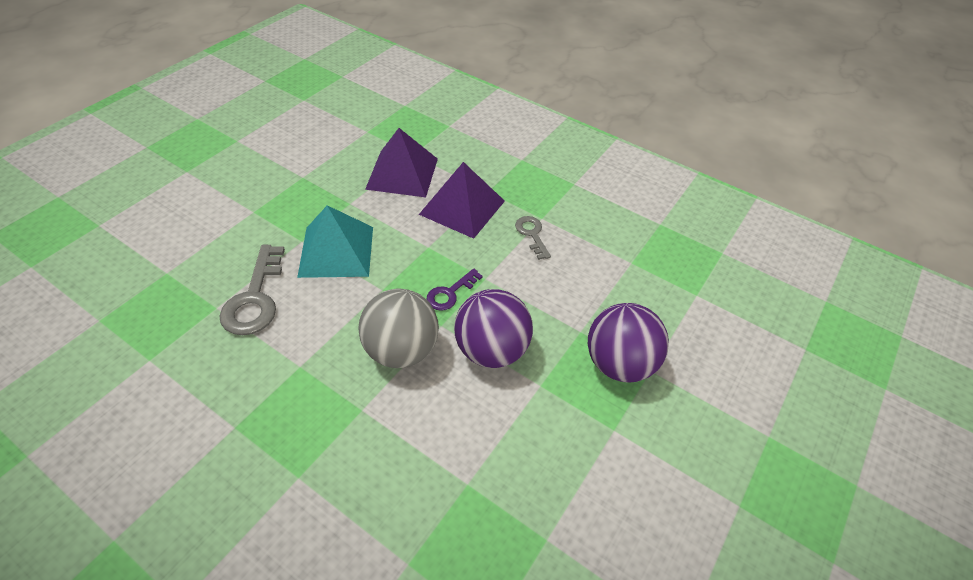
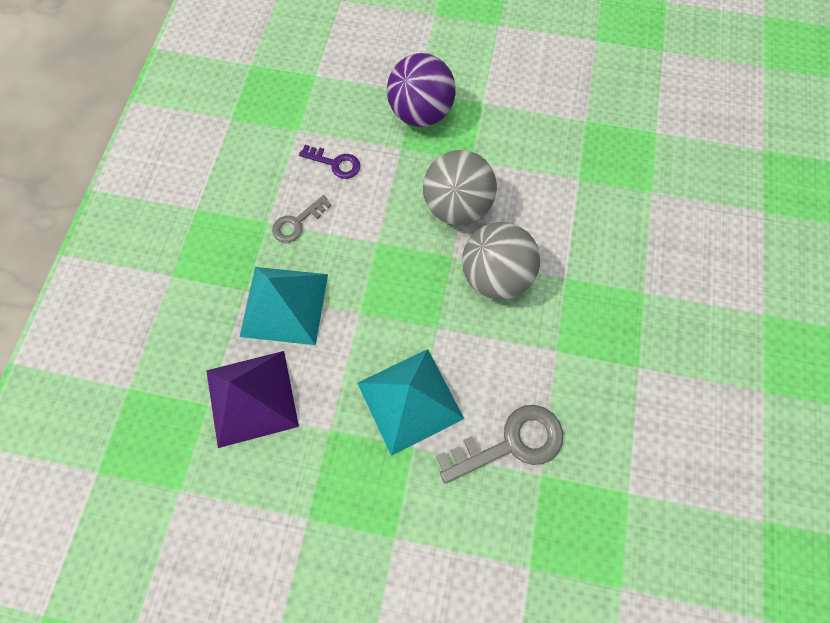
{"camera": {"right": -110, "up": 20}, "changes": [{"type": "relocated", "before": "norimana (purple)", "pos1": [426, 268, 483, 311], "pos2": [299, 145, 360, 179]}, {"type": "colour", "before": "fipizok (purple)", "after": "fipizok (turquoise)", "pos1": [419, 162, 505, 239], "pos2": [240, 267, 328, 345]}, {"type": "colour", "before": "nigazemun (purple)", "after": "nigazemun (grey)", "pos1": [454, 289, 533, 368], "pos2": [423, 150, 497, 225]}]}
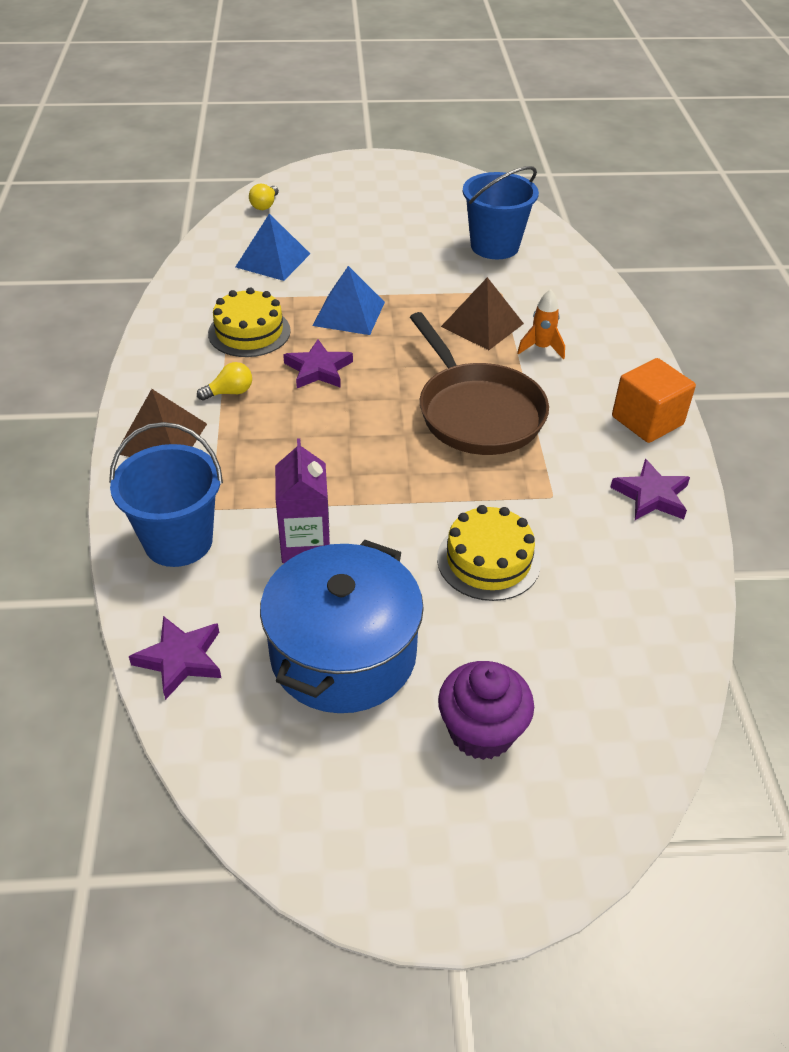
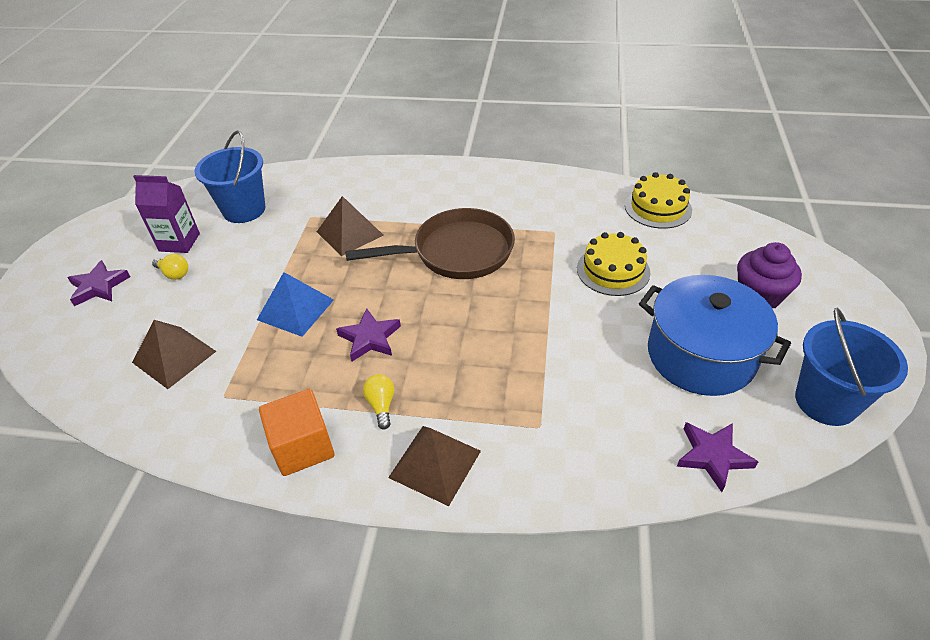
{"camera": {"right": -75, "up": 0}, "changes": [{"type": "missing", "before": "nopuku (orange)", "pos1": [517, 289, 565, 359]}, {"type": "relocated", "before": "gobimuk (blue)", "pos1": [109, 422, 223, 567], "pos2": [795, 308, 908, 426]}, {"type": "relocated", "before": "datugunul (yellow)", "pos1": [208, 287, 291, 357], "pos2": [625, 172, 692, 229]}, {"type": "relocated", "before": "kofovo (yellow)", "pos1": [249, 184, 279, 210], "pos2": [152, 254, 188, 280]}, {"type": "relocated", "before": "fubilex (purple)", "pos1": [275, 438, 330, 563], "pos2": [133, 175, 200, 253]}, {"type": "relocated", "before": "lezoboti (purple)", "pos1": [610, 459, 690, 520], "pos2": [67, 260, 130, 306]}, {"type": "relocated", "before": "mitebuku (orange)", "pos1": [612, 358, 696, 443], "pos2": [259, 389, 334, 476]}, {"type": "colour", "before": "fipizok (blue)", "after": "fipizok (brown)", "pos1": [236, 214, 310, 281], "pos2": [132, 320, 216, 389]}]}
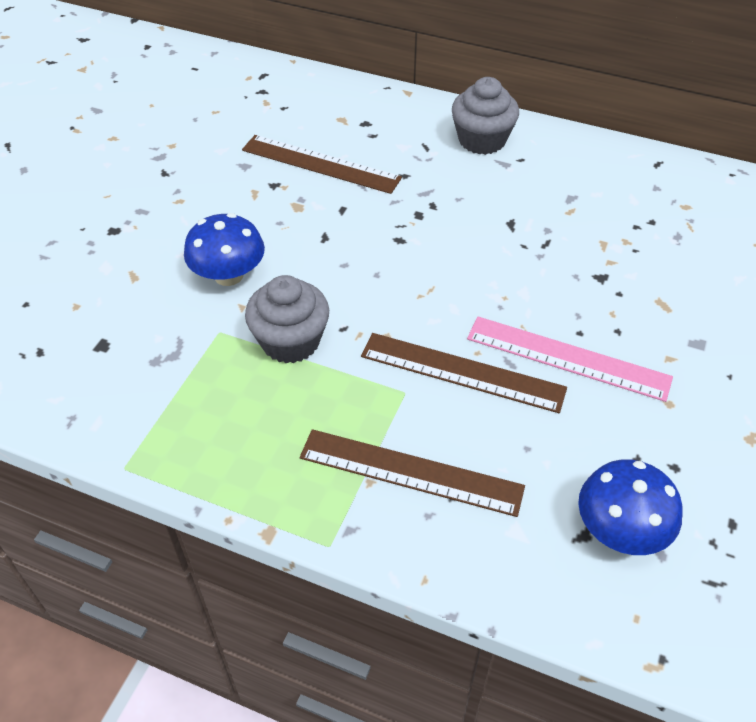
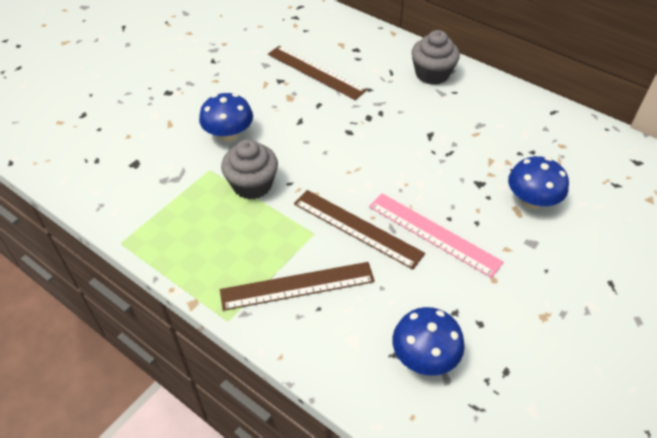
{"camera": {"right": 15, "up": 0}, "changes": [{"type": "appeared", "after": "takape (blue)", "pos2": [508, 156, 569, 209]}, {"type": "spun", "before": "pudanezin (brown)", "pos1": [300, 429, 525, 517], "pos2": [220, 262, 375, 311], "turn": -45}]}
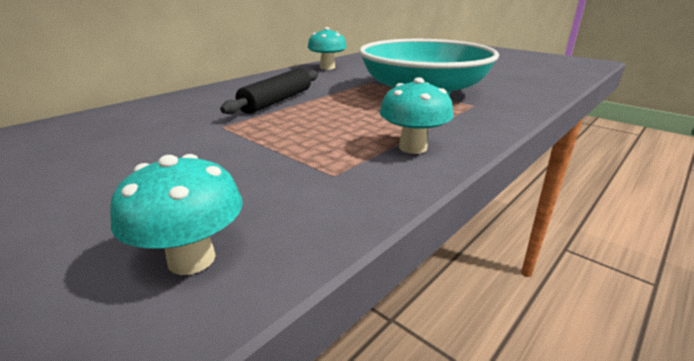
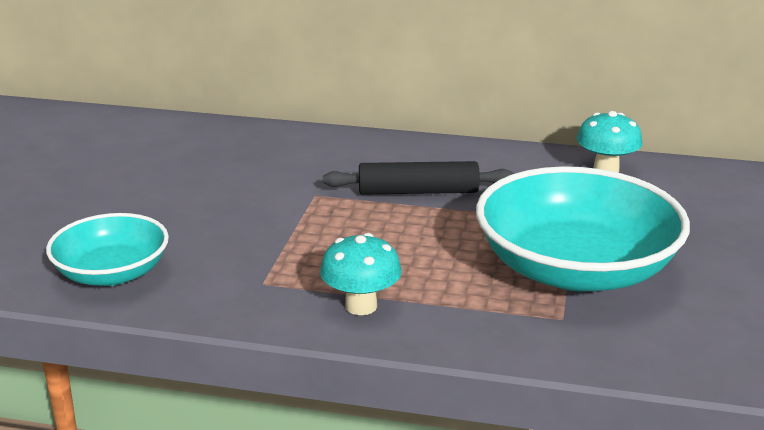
{"camera": {"right": 60, "up": 0}, "changes": [{"type": "exchanged", "before": "takape (turquoise)", "after": "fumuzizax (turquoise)", "pos1": [110, 154, 242, 275], "pos2": [46, 213, 169, 286]}]}
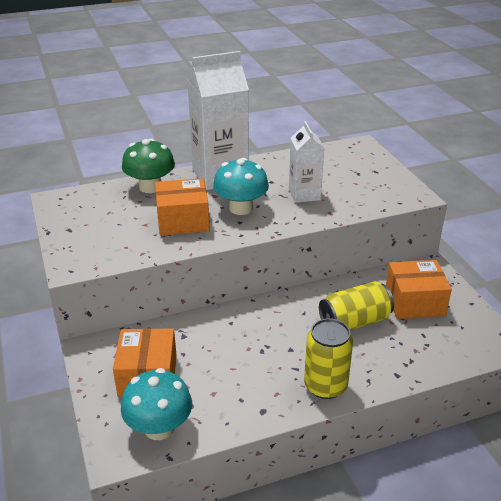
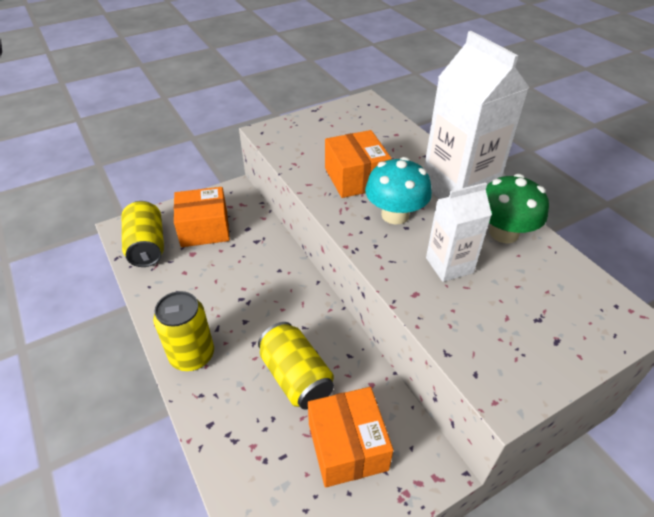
{"camera": {"right": 80, "up": 10}, "changes": [{"type": "relocated", "before": "takape (green)", "pos1": [122, 139, 175, 193], "pos2": [486, 174, 549, 243]}, {"type": "exchanged", "before": "takape (turquoise)", "after": "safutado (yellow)", "pos1": [121, 368, 192, 440], "pos2": [122, 201, 164, 267]}]}
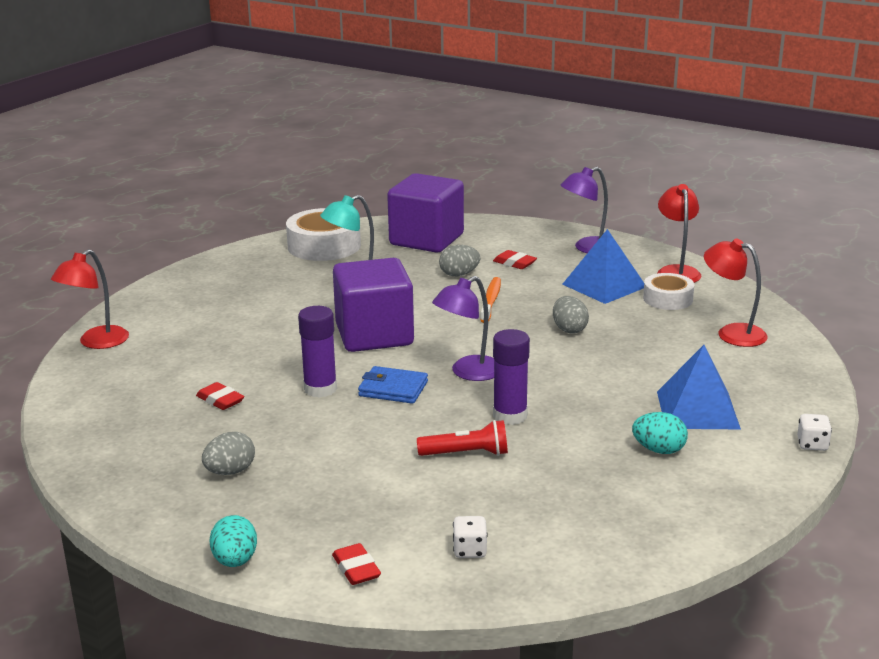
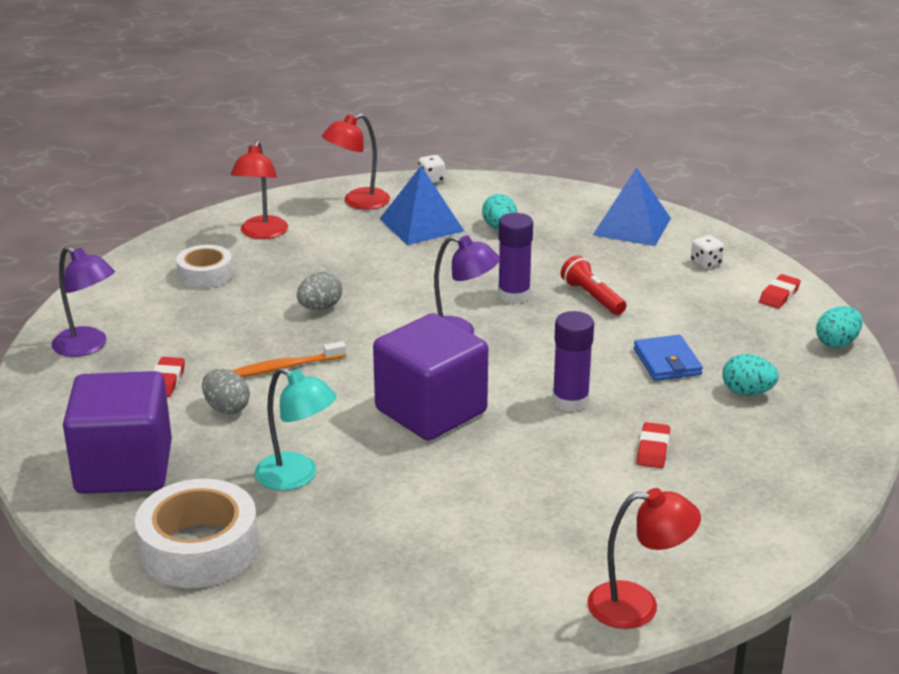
{"camera": {"right": -120, "up": 5}, "changes": [{"type": "relocated", "before": "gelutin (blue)", "pos1": [358, 366, 428, 404], "pos2": [634, 335, 703, 381]}, {"type": "relocated", "before": "fipizok (blue)", "pos1": [562, 229, 644, 304], "pos2": [593, 167, 671, 246]}, {"type": "relocated", "before": "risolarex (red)", "pos1": [657, 184, 701, 283], "pos2": [322, 113, 390, 210]}, {"type": "colour", "before": "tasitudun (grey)", "after": "tasitudun (turquoise)", "pos1": [202, 432, 255, 475], "pos2": [722, 354, 779, 395]}]}
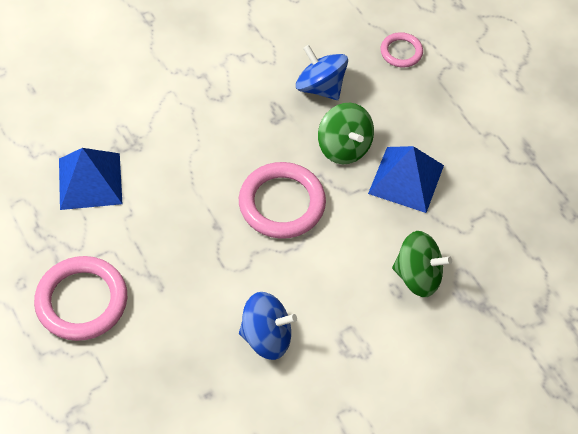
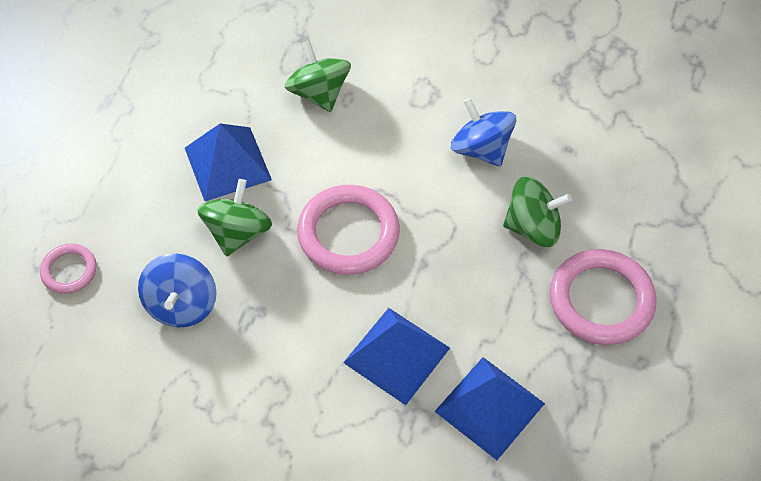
{"camera": {"right": -130, "up": 0}, "changes": [{"type": "appeared", "after": "fipizok (blue)", "pos2": [343, 308, 450, 405]}, {"type": "appeared", "after": "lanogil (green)", "pos2": [503, 176, 572, 247]}]}
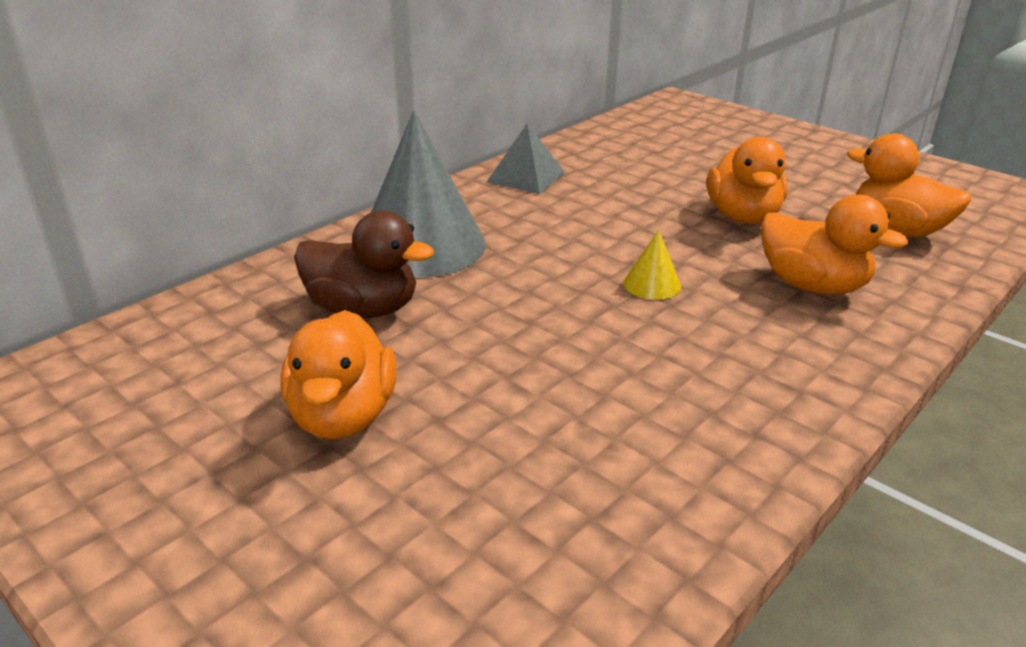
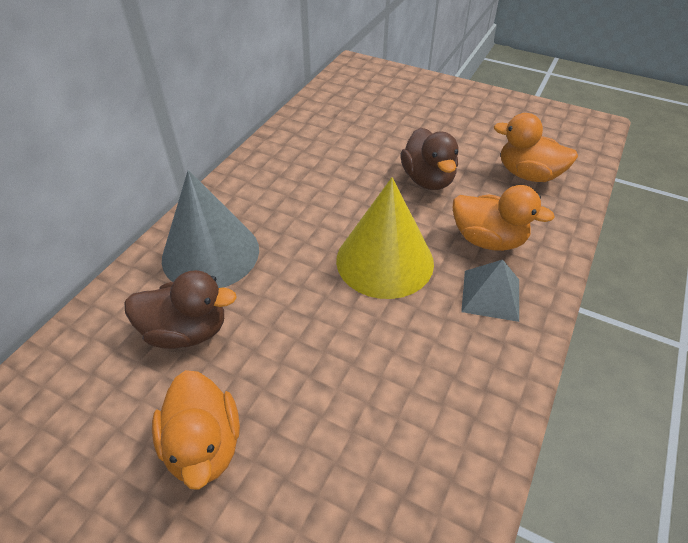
{"camera": {"right": -15, "up": 15}, "changes": [{"type": "relocated", "before": "fipizok (grey)", "pos1": [487, 123, 565, 194], "pos2": [461, 260, 519, 322]}, {"type": "colour", "before": "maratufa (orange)", "after": "maratufa (brown)", "pos1": [707, 137, 788, 224], "pos2": [401, 128, 458, 190]}, {"type": "size", "before": "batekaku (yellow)", "pos1": [624, 230, 681, 300], "pos2": [336, 177, 434, 299], "scale": 2.43}]}
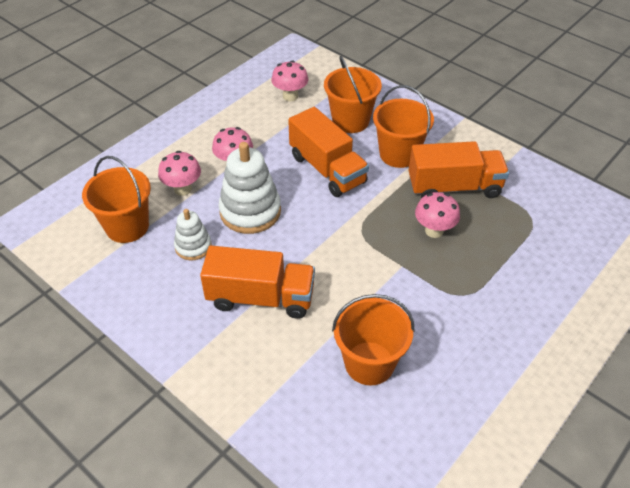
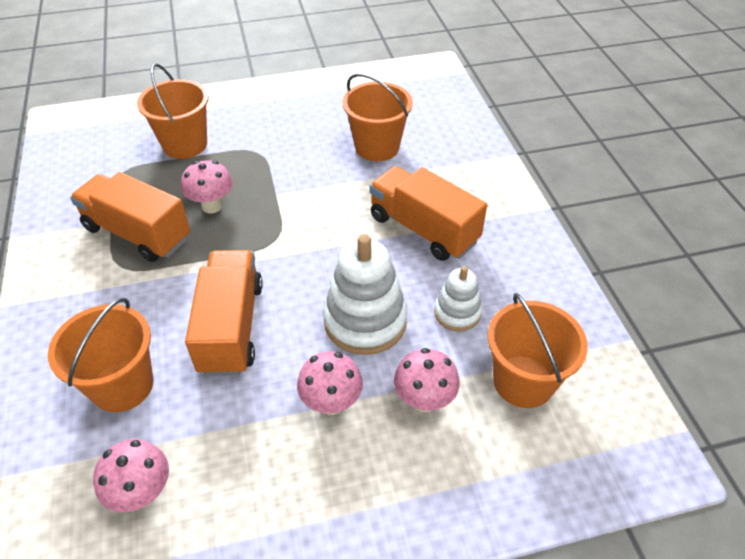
{"camera": {"right": -145, "up": 0}, "changes": [{"type": "relocated", "before": "gobimuk (orange)", "pos1": [373, 85, 434, 168], "pos2": [137, 63, 209, 159]}]}
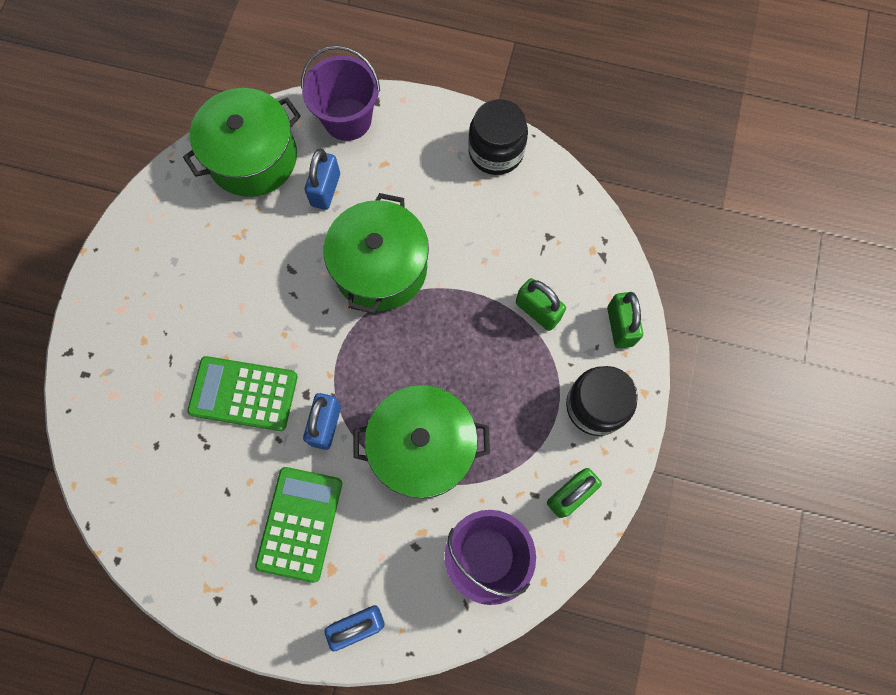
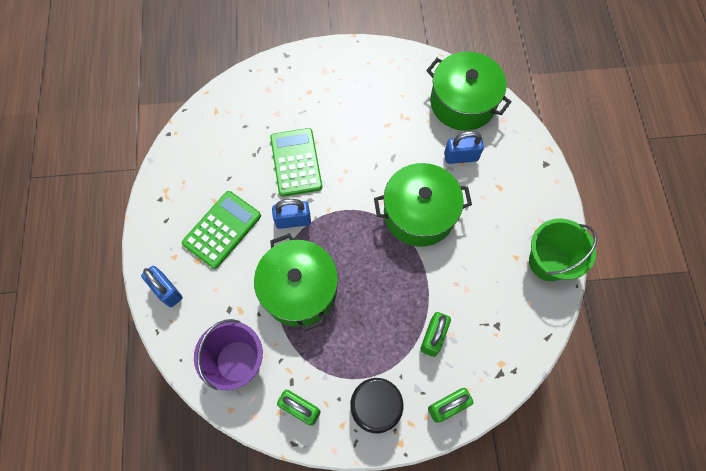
{"camera": {"right": 70, "up": -5}, "changes": [{"type": "missing", "before": "gobimuk (purple)", "pos1": [301, 46, 380, 141]}, {"type": "exchanged", "before": "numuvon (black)", "after": "gobimuk (green)", "pos1": [468, 99, 528, 175], "pos2": [529, 218, 597, 281]}, {"type": "spun", "before": "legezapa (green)", "pos1": [255, 467, 342, 583], "pos2": [182, 191, 261, 269], "turn": -45}]}
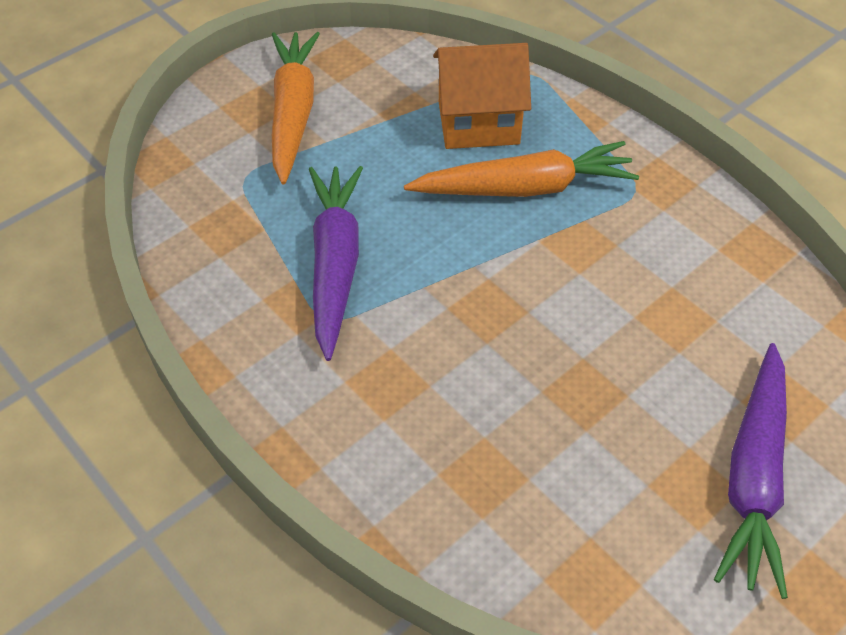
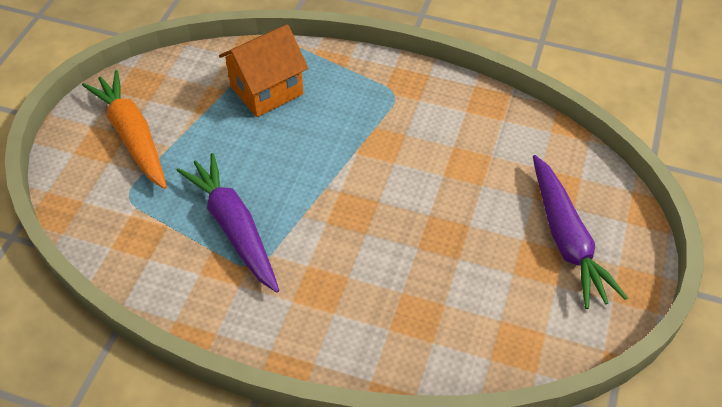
{"camera": {"right": -30, "up": 0}, "changes": [{"type": "missing", "before": "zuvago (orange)", "pos1": [404, 141, 639, 197]}]}
